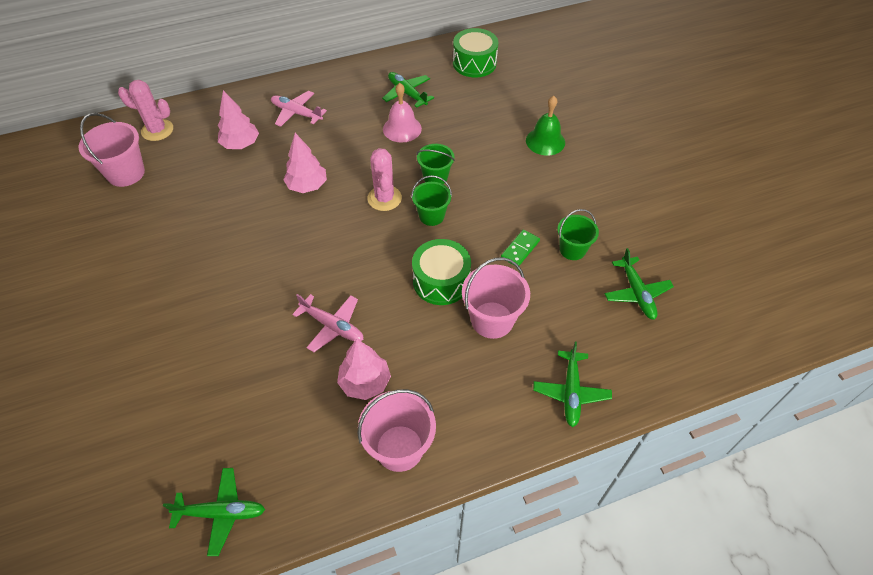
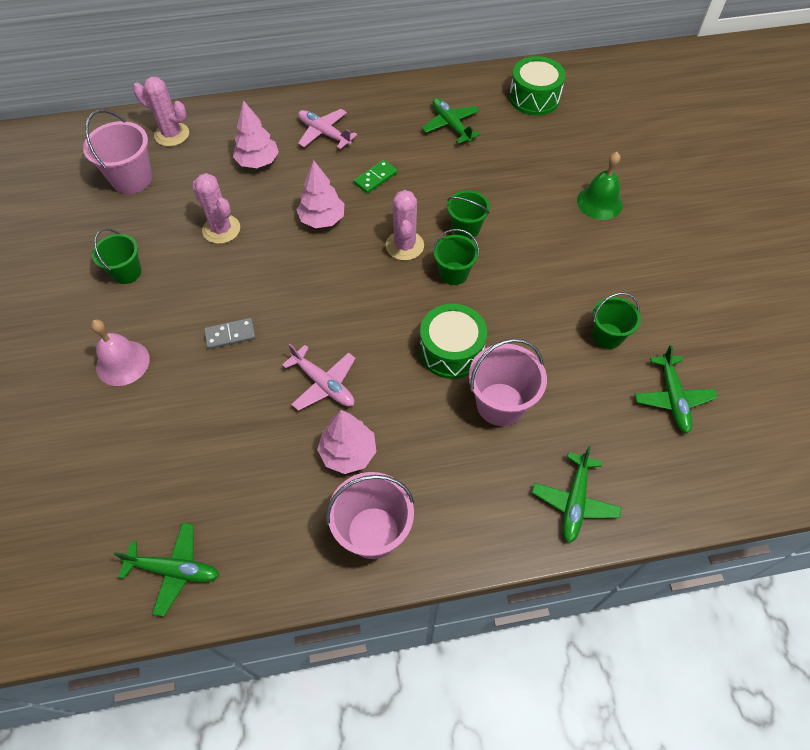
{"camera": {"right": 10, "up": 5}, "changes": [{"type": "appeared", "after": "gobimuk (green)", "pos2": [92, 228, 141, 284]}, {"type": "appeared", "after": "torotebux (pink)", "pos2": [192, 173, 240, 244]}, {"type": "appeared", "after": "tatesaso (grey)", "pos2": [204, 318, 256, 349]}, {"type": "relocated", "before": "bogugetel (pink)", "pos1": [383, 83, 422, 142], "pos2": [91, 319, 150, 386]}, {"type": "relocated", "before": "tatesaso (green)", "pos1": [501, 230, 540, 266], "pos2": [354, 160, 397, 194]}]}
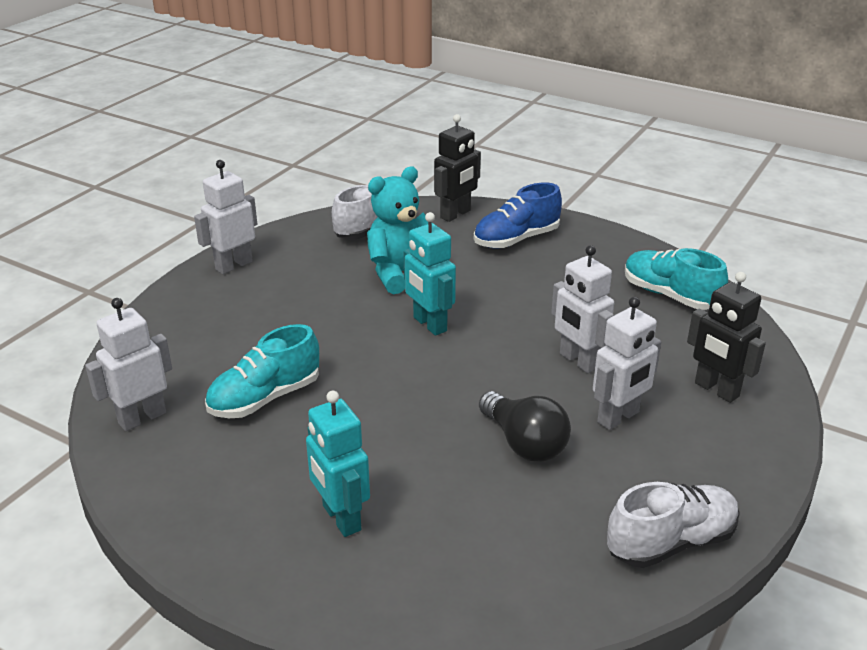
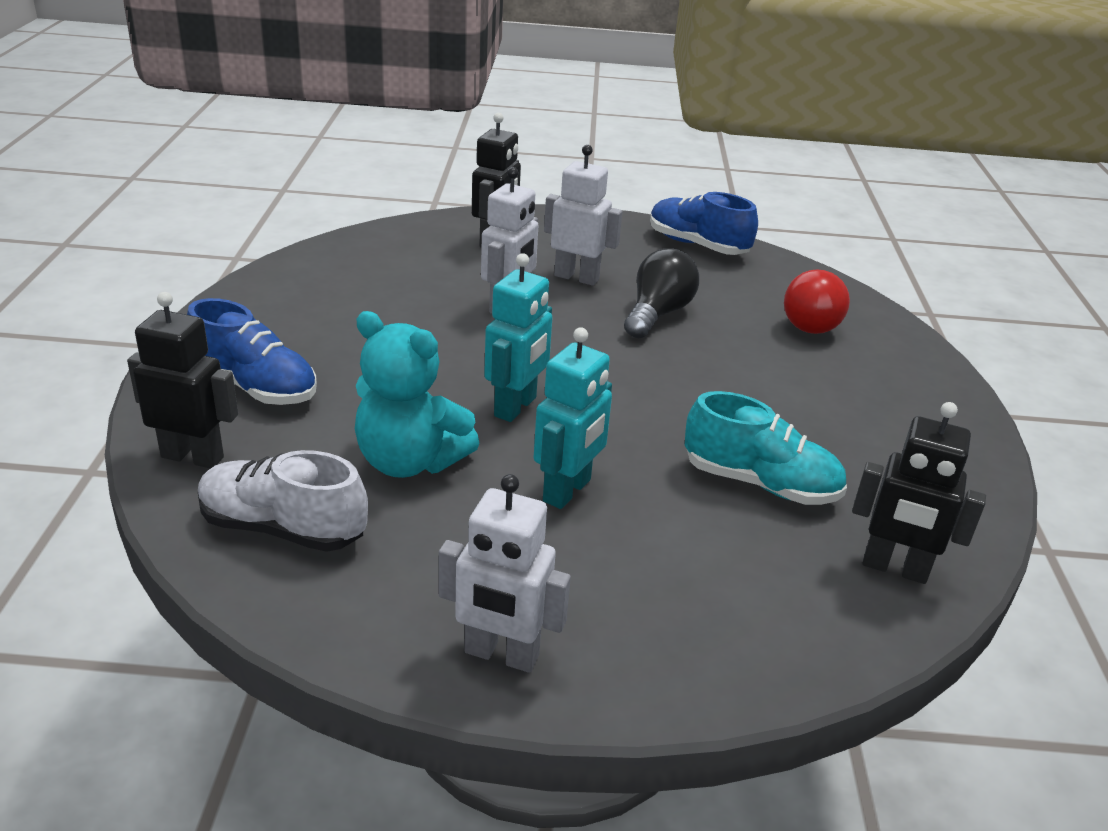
{"camera": {"right": -120, "up": 0}, "changes": [{"type": "missing", "before": "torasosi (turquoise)", "pos1": [625, 248, 728, 310]}, {"type": "appeared", "after": "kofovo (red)", "pos2": [784, 269, 850, 334]}, {"type": "relocated", "before": "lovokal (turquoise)", "pos1": [306, 391, 370, 537], "pos2": [534, 327, 612, 509]}, {"type": "colour", "before": "lovokal (white)", "after": "lovokal (black)", "pos1": [85, 298, 172, 431], "pos2": [852, 402, 986, 584]}, {"type": "colour", "before": "torasosi (white)", "after": "torasosi (blue)", "pos1": [607, 482, 740, 568], "pos2": [650, 192, 758, 255]}]}
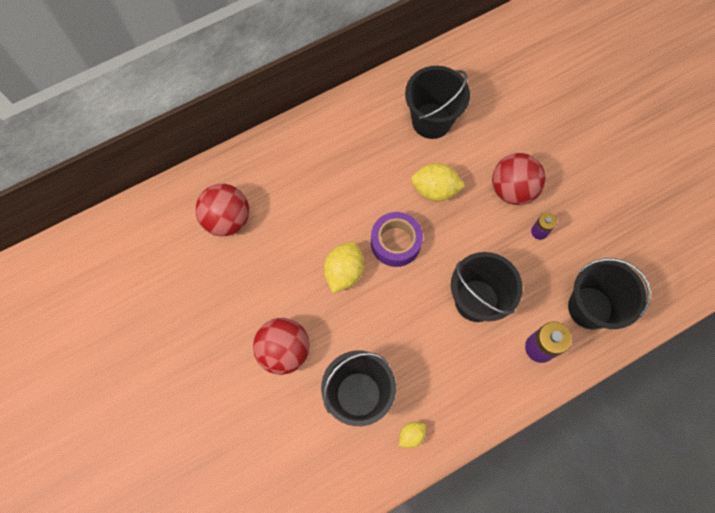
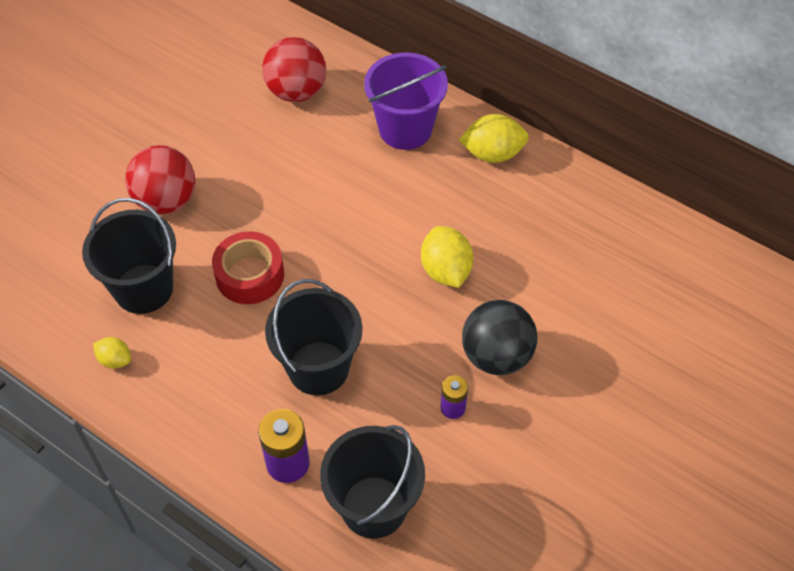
{"camera": {"right": 65, "up": -15}, "changes": [{"type": "missing", "before": "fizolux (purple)", "pos1": [371, 212, 423, 267]}, {"type": "missing", "before": "gobimuk (black)", "pos1": [405, 66, 470, 139]}, {"type": "appeared", "after": "fizolux (red)", "pos2": [212, 231, 284, 304]}, {"type": "appeared", "after": "gobimuk (purple)", "pos2": [364, 52, 448, 150]}, {"type": "relocated", "before": "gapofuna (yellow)", "pos1": [324, 242, 364, 293], "pos2": [459, 114, 529, 163]}, {"type": "colour", "before": "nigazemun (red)", "after": "nigazemun (black)", "pos1": [492, 153, 546, 205], "pos2": [462, 300, 538, 375]}]}
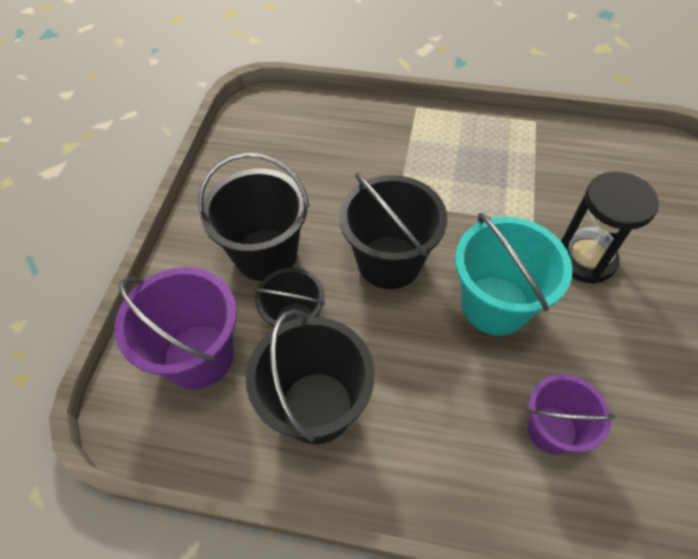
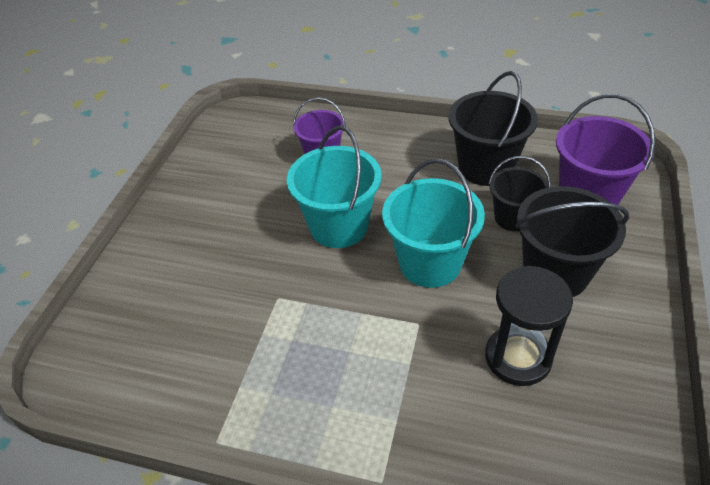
{"camera": {"right": -175, "up": -10}, "changes": [{"type": "relocated", "before": "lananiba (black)", "pos1": [561, 171, 659, 284], "pos2": [485, 266, 573, 386]}, {"type": "colour", "before": "gobimuk (black)", "after": "gobimuk (turquoise)", "pos1": [339, 173, 447, 289], "pos2": [382, 159, 485, 288]}]}
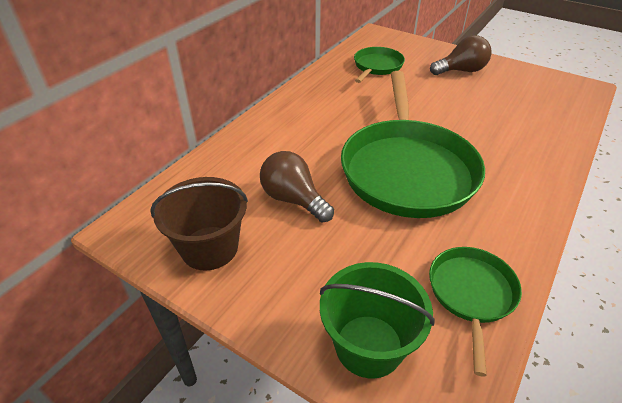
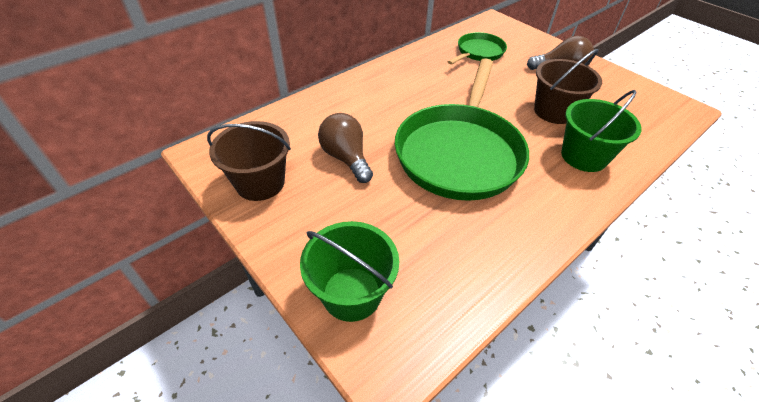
{"camera": {"right": 15, "up": 5}, "changes": [{"type": "missing", "before": "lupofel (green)", "pos1": [429, 247, 522, 376]}, {"type": "appeared", "after": "gobimuk (brown)", "pos2": [534, 49, 602, 124]}, {"type": "appeared", "after": "gobimuk (green)", "pos2": [561, 90, 642, 172]}]}
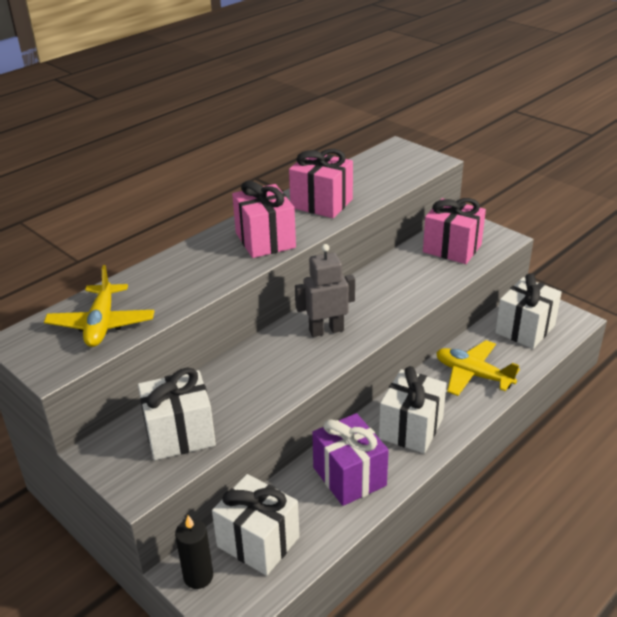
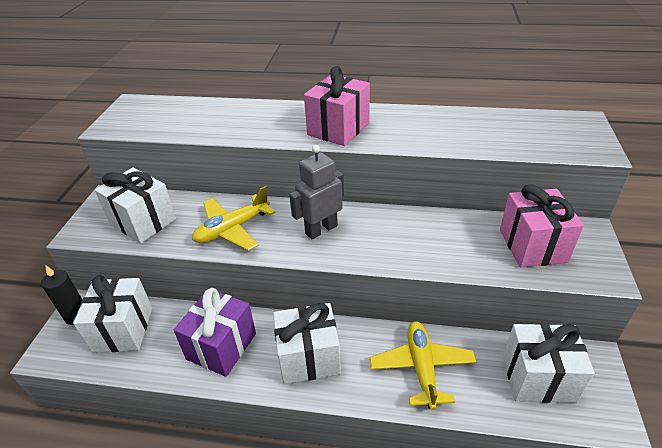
{"camera": {"right": 55, "up": 5}, "changes": [{"type": "missing", "before": "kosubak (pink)", "pos1": [289, 149, 353, 218]}, {"type": "relocated", "before": "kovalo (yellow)", "pos1": [44, 265, 154, 347], "pos2": [192, 186, 275, 251]}, {"type": "spun", "before": "lovokal (grey)", "pos1": [295, 244, 355, 337], "pos2": [289, 145, 344, 240], "turn": -75}]}
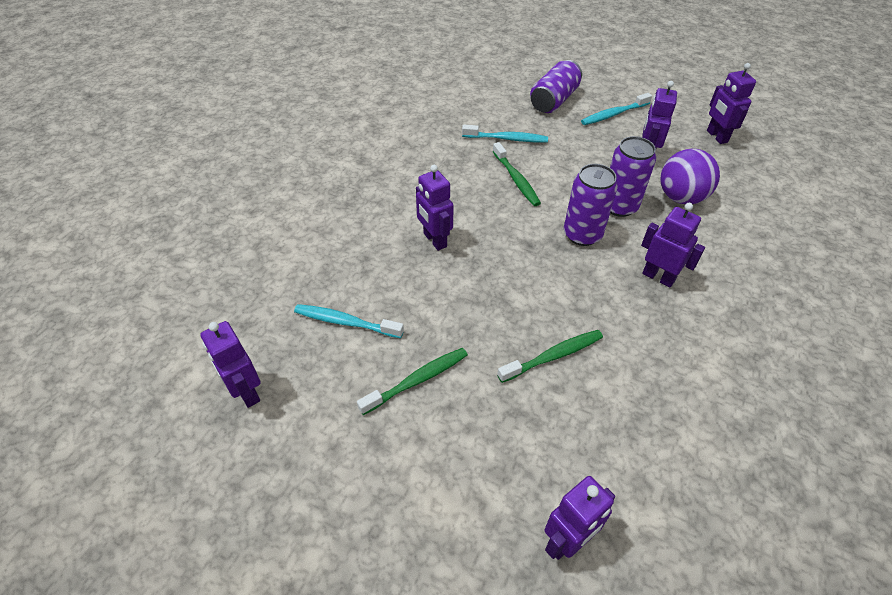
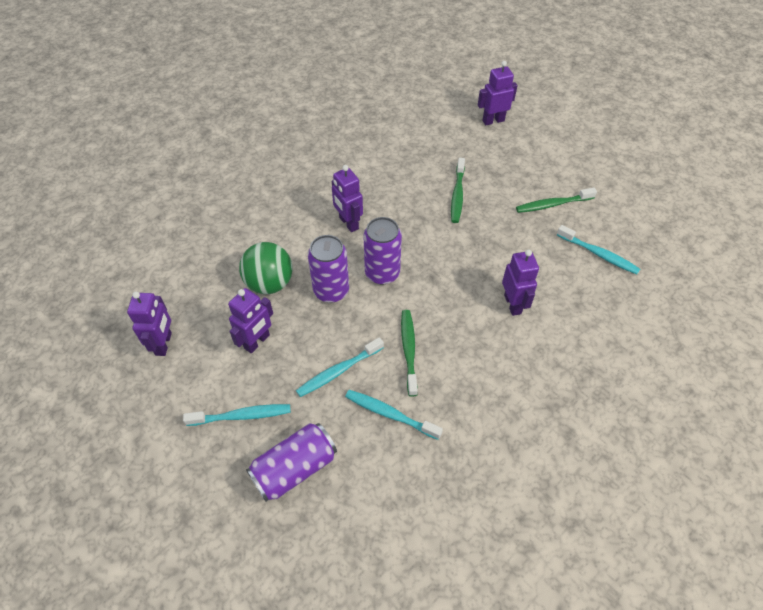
{"camera": {"right": -160, "up": 5}, "changes": [{"type": "missing", "before": "lovokal (purple)", "pos1": [200, 321, 261, 408]}, {"type": "appeared", "after": "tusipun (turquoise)", "pos2": [296, 337, 384, 397]}, {"type": "colour", "before": "nigazemun (purple)", "after": "nigazemun (green)", "pos1": [660, 149, 720, 204], "pos2": [239, 242, 293, 294]}, {"type": "spun", "before": "tusipun (green)", "pos1": [497, 330, 603, 383], "pos2": [451, 158, 465, 223], "turn": -75}]}
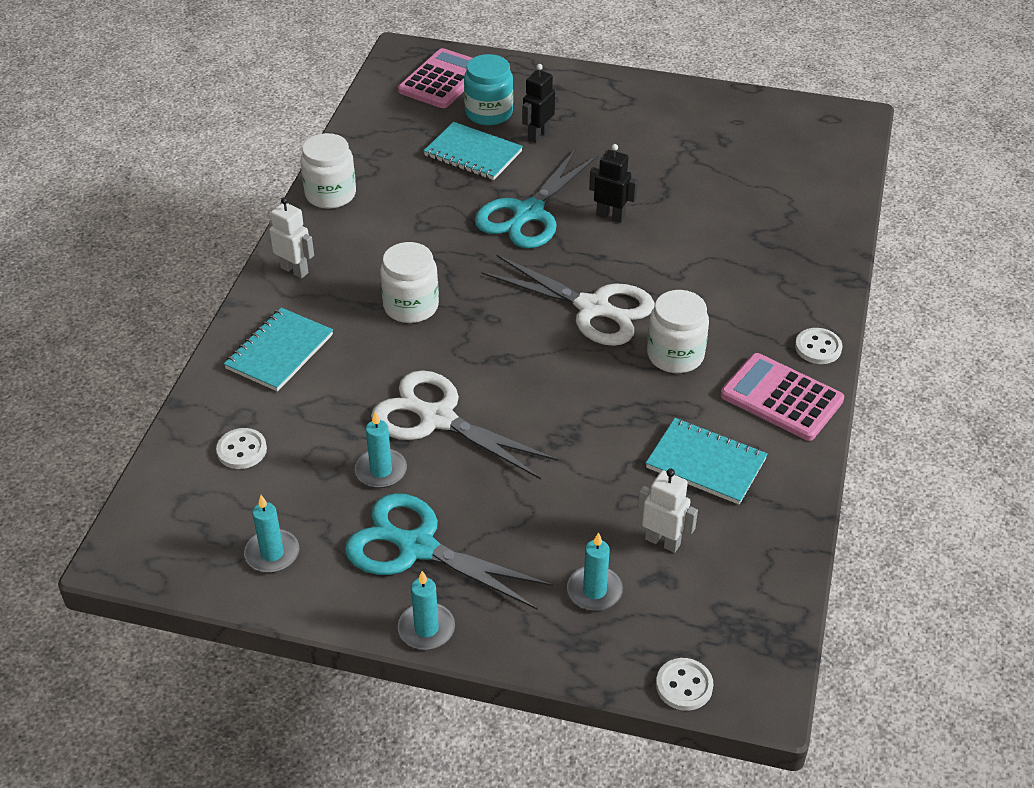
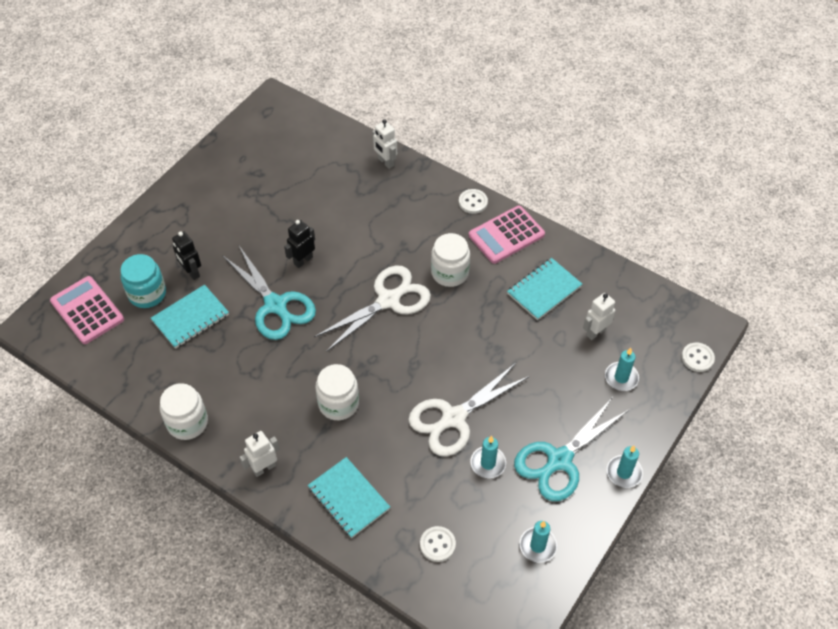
{"camera": {"right": -70, "up": 10}, "changes": [{"type": "appeared", "after": "lovokal (white)", "pos2": [372, 119, 397, 169]}]}
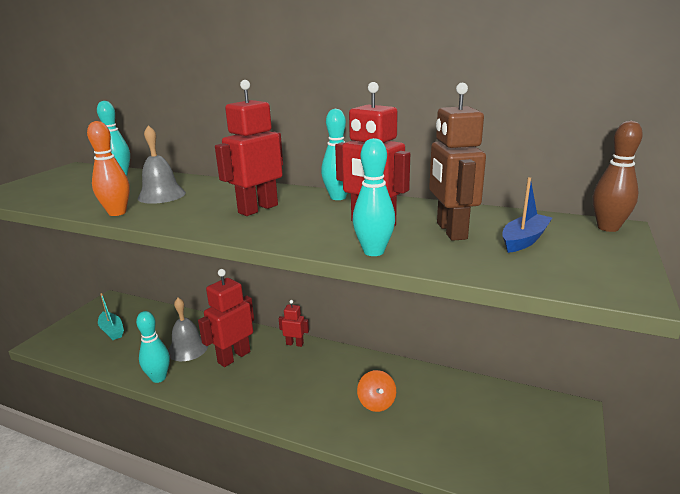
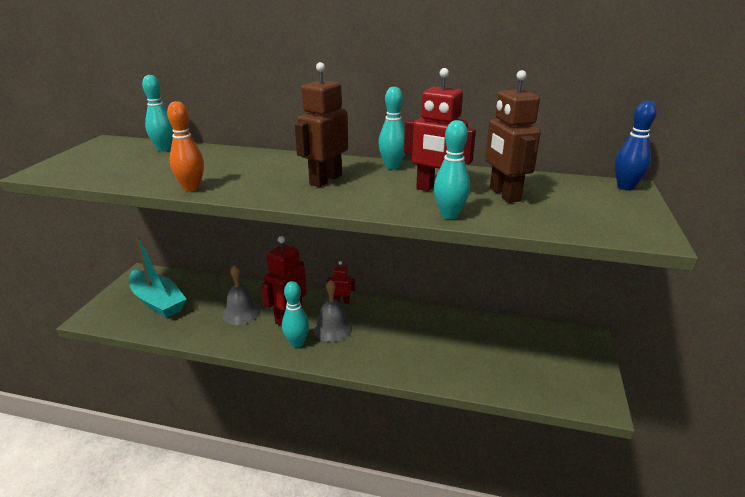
{"camera": {"right": -10, "up": 5}, "changes": [{"type": "missing", "before": "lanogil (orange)", "pos1": [357, 370, 396, 412]}, {"type": "missing", "before": "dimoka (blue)", "pos1": [502, 177, 552, 253]}, {"type": "relocated", "before": "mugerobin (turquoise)", "pos1": [136, 311, 170, 383], "pos2": [282, 281, 309, 348]}, {"type": "relocated", "before": "bogugetel (grey)", "pos1": [137, 125, 186, 204], "pos2": [313, 280, 352, 342]}, {"type": "colour", "before": "lovokal (red)", "after": "lovokal (brown)", "pos1": [215, 80, 283, 216], "pos2": [295, 62, 348, 187]}, {"type": "colour", "before": "mugerobin (brown)", "after": "mugerobin (blue)", "pos1": [593, 121, 643, 232], "pos2": [615, 101, 657, 191]}, {"type": "size", "before": "dimoka (turquoise)", "pos1": [98, 293, 124, 340], "pos2": [129, 235, 187, 318], "scale": 1.8}]}
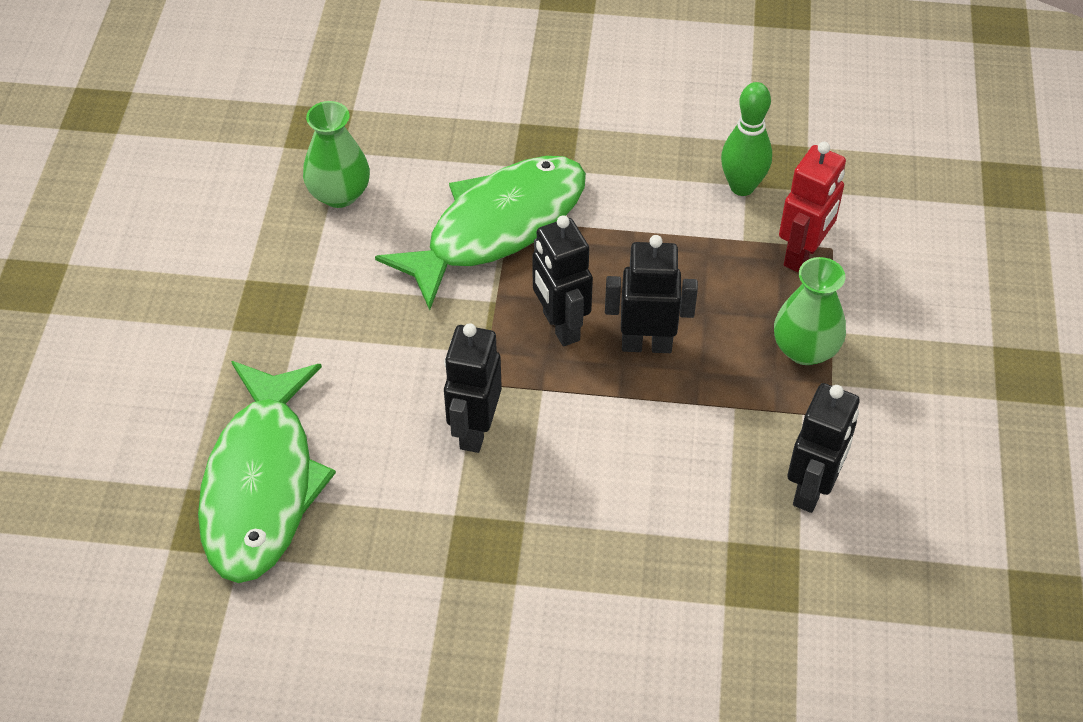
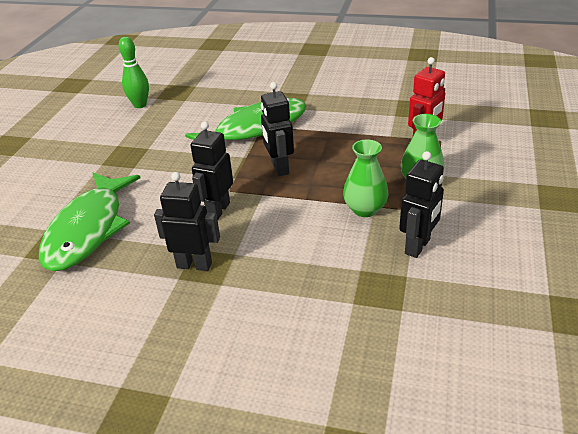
{"camera": {"right": 10, "up": -15}, "changes": [{"type": "relocated", "before": "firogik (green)", "pos1": [303, 101, 370, 208], "pos2": [343, 140, 389, 217]}, {"type": "relocated", "before": "lovokal (black)", "pos1": [605, 235, 698, 353], "pos2": [154, 172, 220, 271]}, {"type": "relocated", "before": "mugerobin (green)", "pos1": [721, 82, 772, 196], "pos2": [118, 37, 149, 108]}]}
